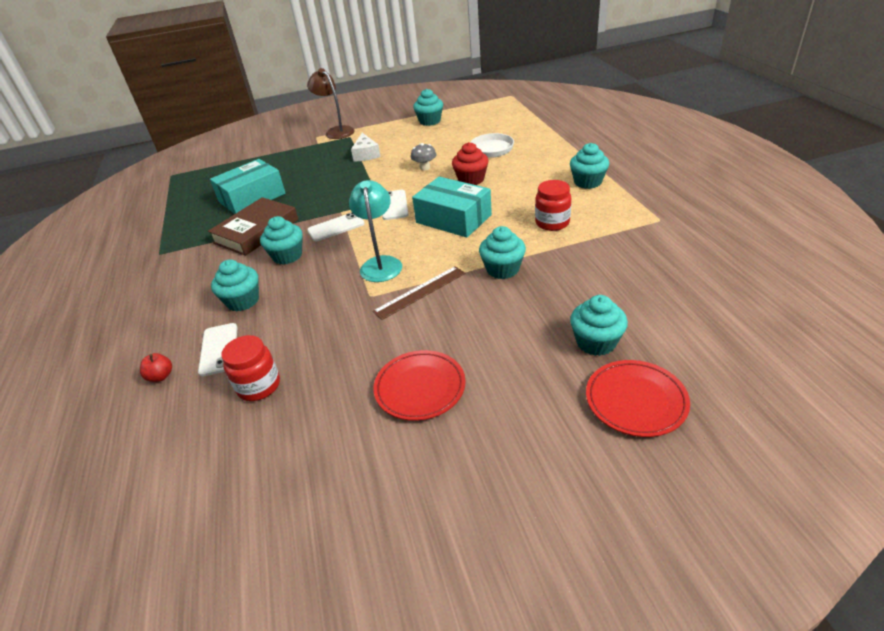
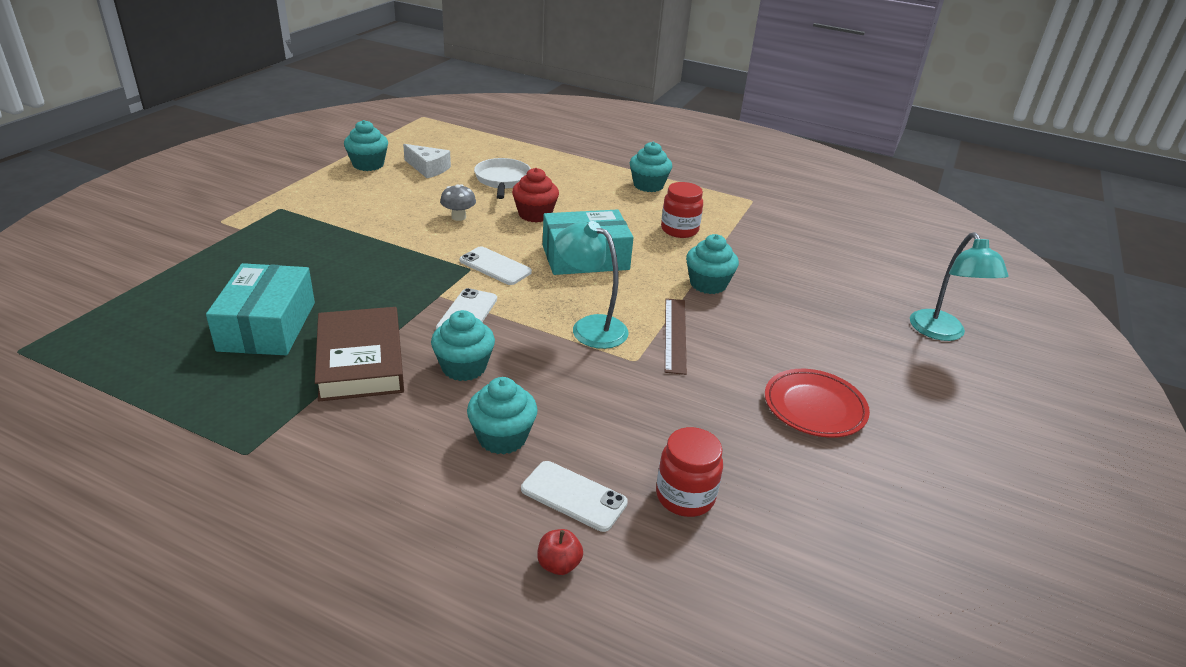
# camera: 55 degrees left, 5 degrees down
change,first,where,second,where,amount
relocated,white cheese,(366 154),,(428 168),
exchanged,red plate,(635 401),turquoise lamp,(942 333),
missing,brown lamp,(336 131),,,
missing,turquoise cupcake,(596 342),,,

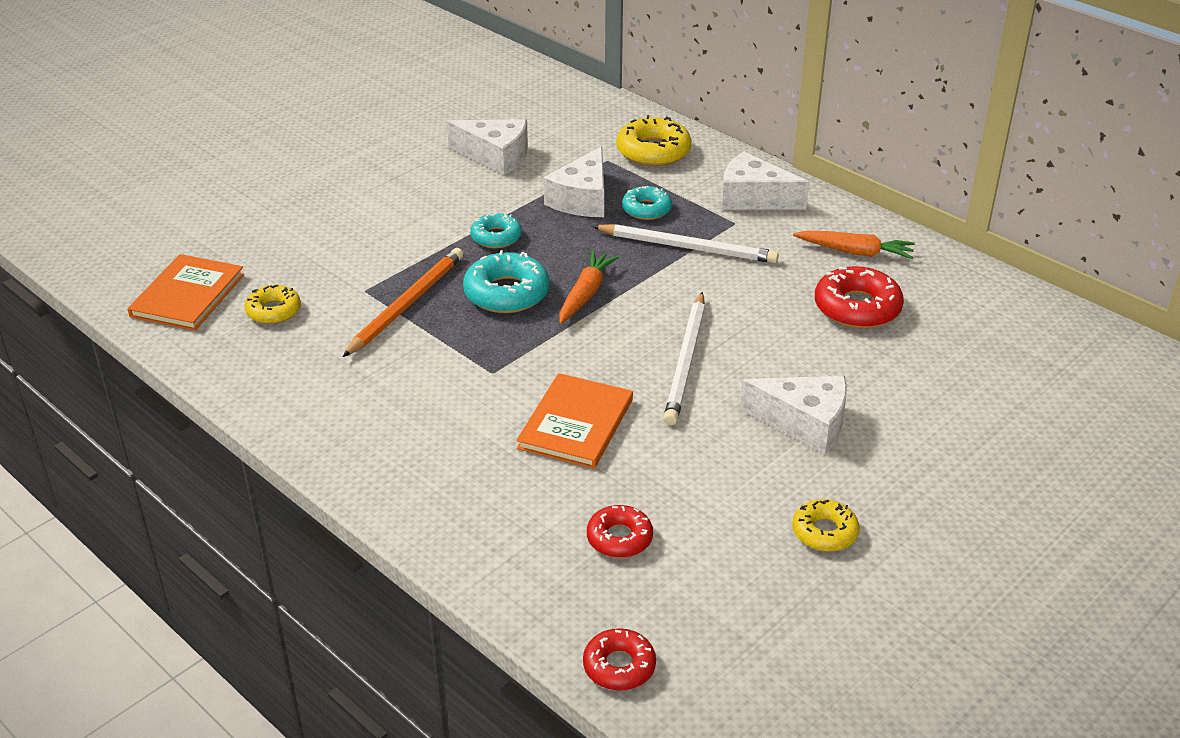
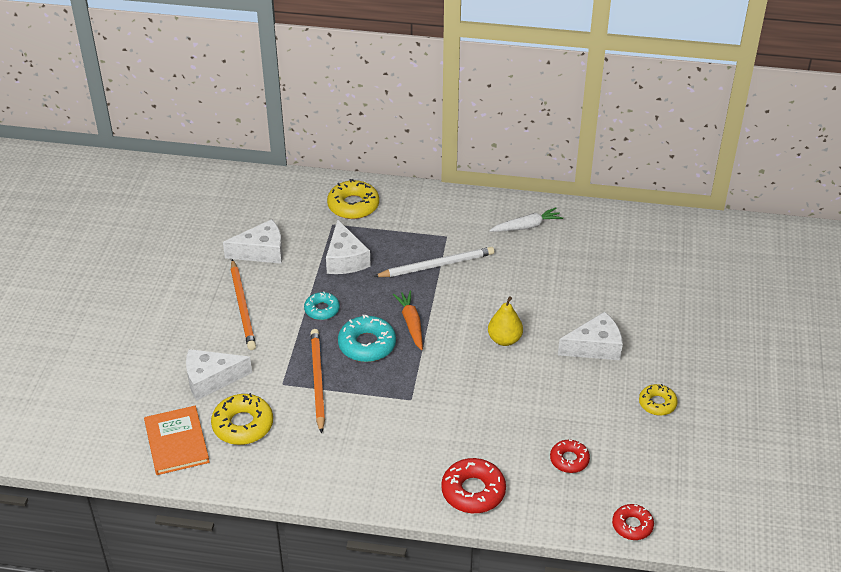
# camera: 35 degrees left, 5 degrees up
change,first,where,second,where,amount
relocated,white cheese,(753 198),,(211 379),
size,yellow donut,(273 311),,(243 425),x1.59
appeared,,,orange pencil,(242 306),
relocated,red donut,(857 308),,(473 491),
exchanged,white pencil,(686 361),yellow pear,(504 339),
colour,orange carrot,(855 252),white carrot,(526 226),
missing,orange book,(576 424),,,
missing,turquoise donut,(646 209),,,

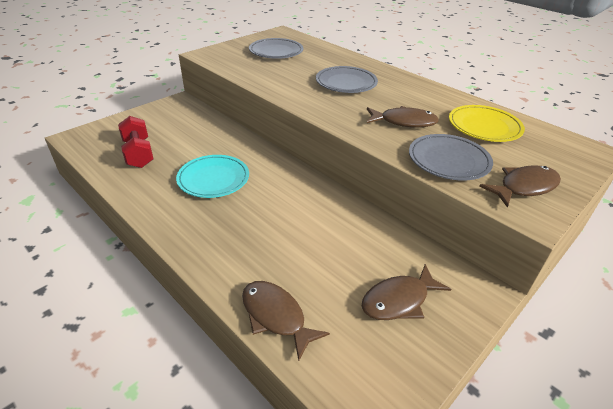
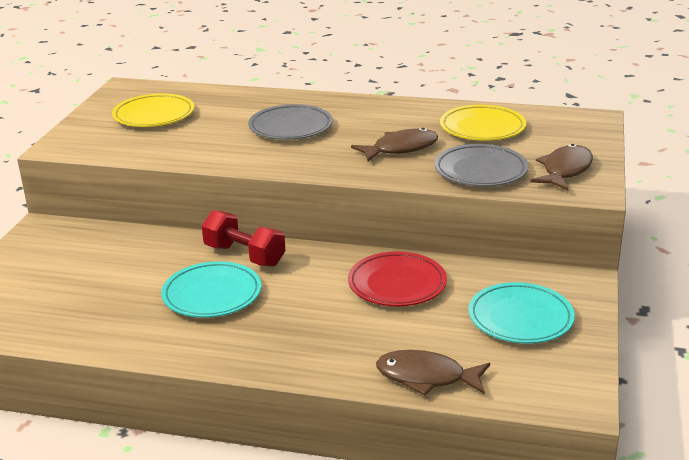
# camera: 30 degrees left, 10 degrees down
change,first,where,second,where,amount
colour,grey plate,(276 52),yellow plate,(154 115),
relocated,red dumbbell,(138 153),,(244 255),
appeared,,,red plate,(397 284),
exchanged,brown fish,(399 300),turquoise plate,(520 318),

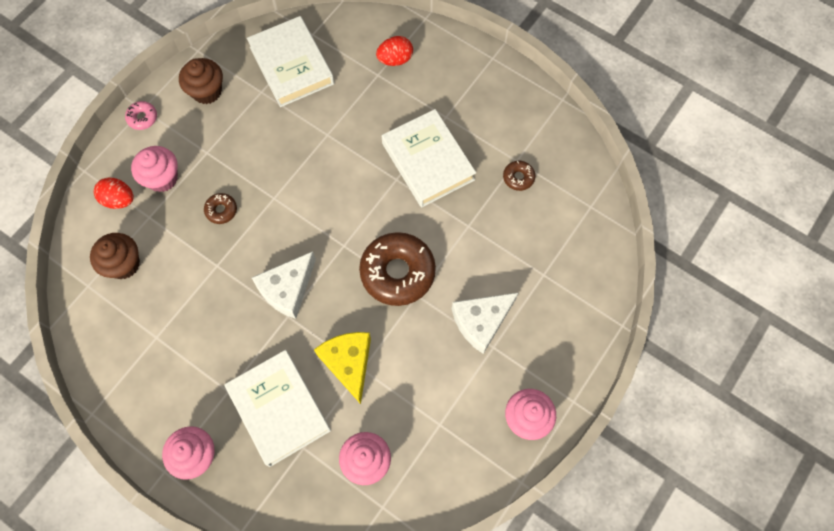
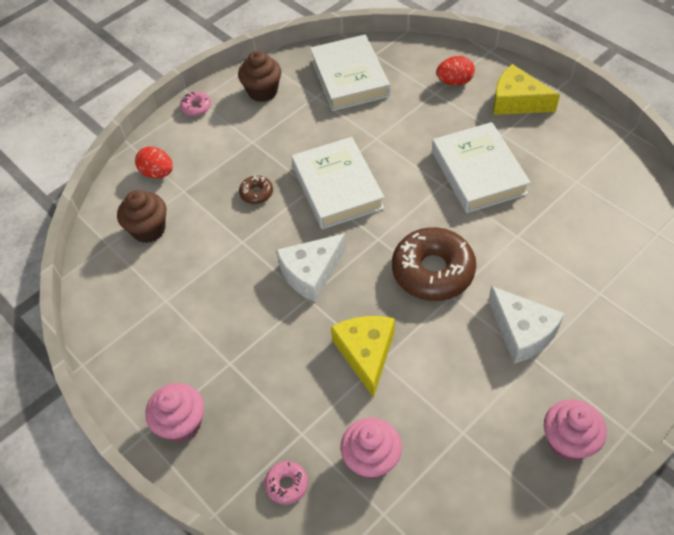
# camera: 15 degrees right, 15 degrees down
change,first,where,second,where,amount
appeared,,,pink donut,(287 484),
relocated,white book,(279 409),,(337 187),
spun,white cheese,(481 322),,(522 331),105 degrees counterclockwise
appeared,,,yellow cheese,(517 101),
missing,pink cupcake,(162 178),,,
missing,brown donut,(518 177),,,

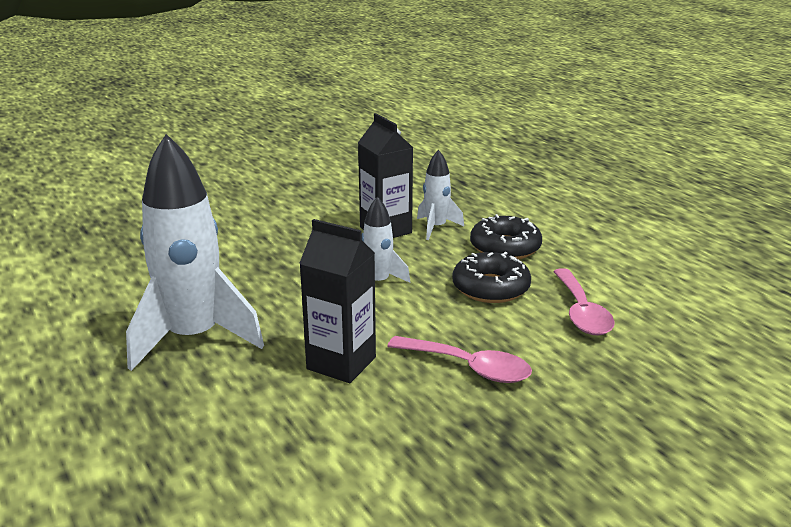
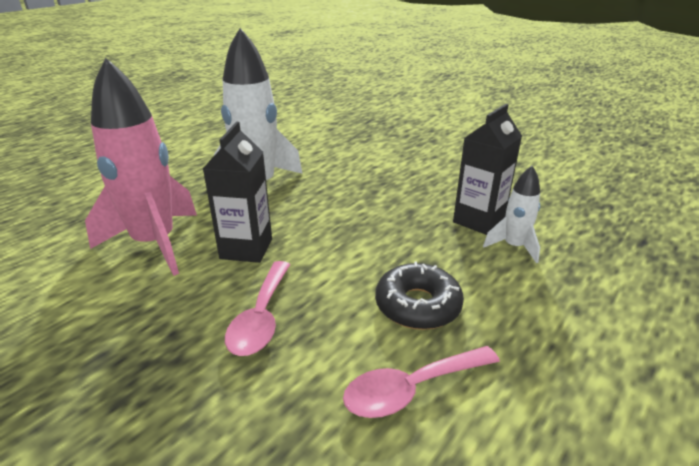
# camera: 70 degrees right, 5 degrees up
change,first,where,second,where,amount
appeared,,,pink rocket,(155 244),
missing,white rocket,(378 283),,,
missing,black donut,(505 247),,,

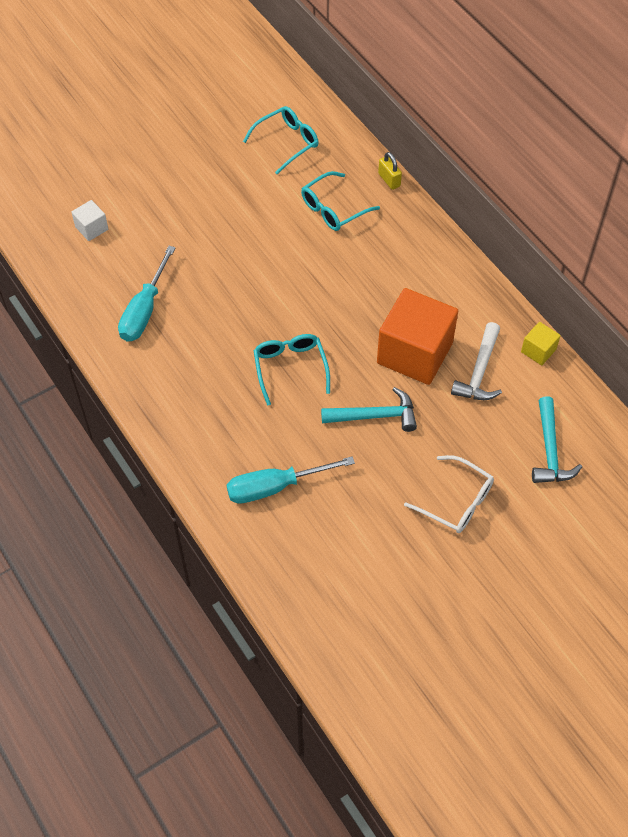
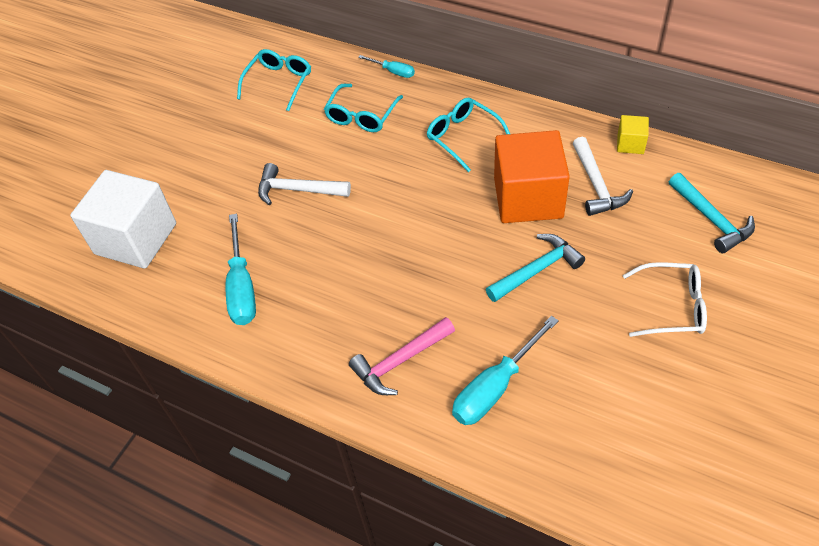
# camera: 25 degrees left, 5 degrees down
change,first,where,second,where,amount
size,white cube,(91 228),,(136 239),x2.25
appeared,,,white hammer,(298 190),
appeared,,,pink hammer,(400 361),
exchanged,yellow padlock,(389 180),turquoise screwdriver,(393 72),
relocated,turquoise glasses,(290 368),,(463 137),

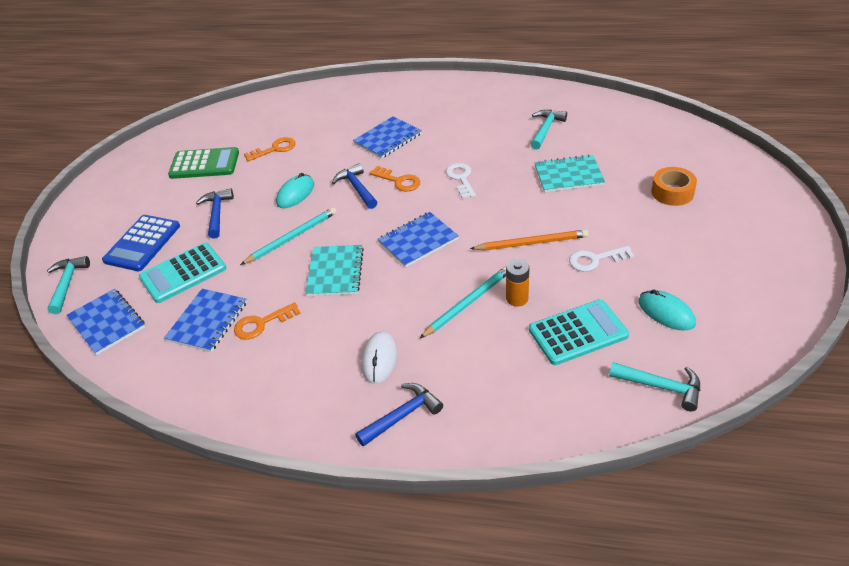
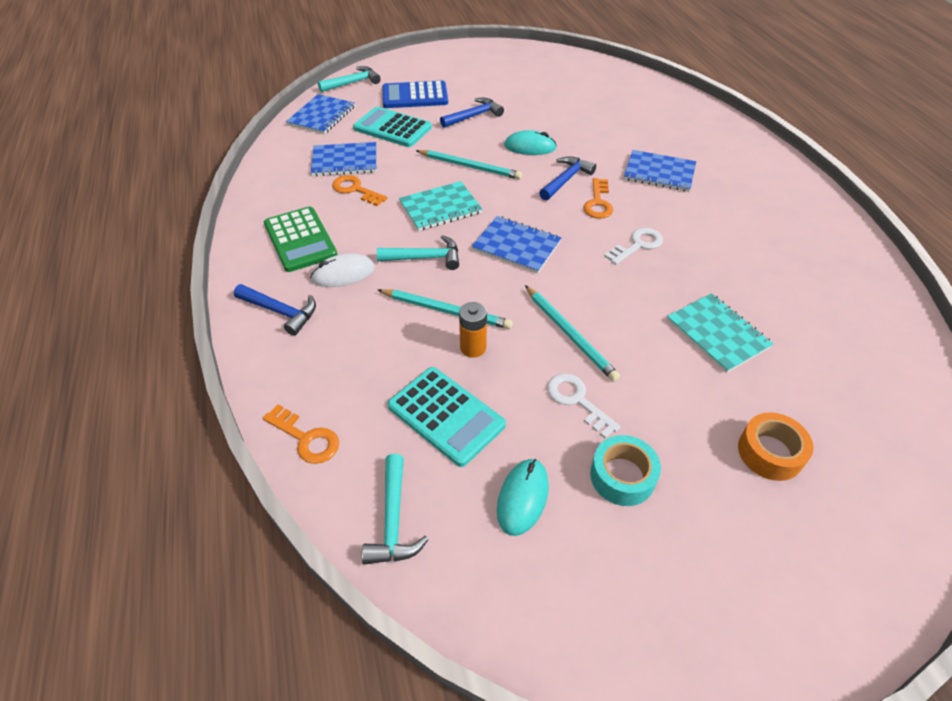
# camera: 60 degrees right, 5 degrees up
change,first,where,second,where,amount
relocated,orange key,(274 149),,(306 438),
relocated,green calculator,(204 164),,(300 240),
relocated,turquoise hammer,(546 129),,(425 258),
colour,orange pencil,(531 243),turquoise pencil,(569 334),
appeared,,,turquoise tape,(622 476),

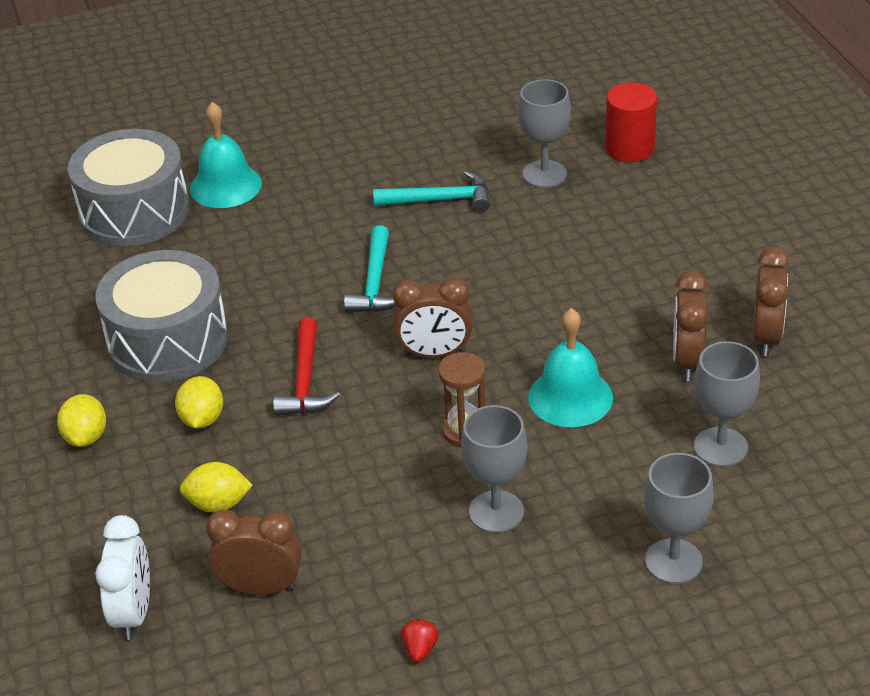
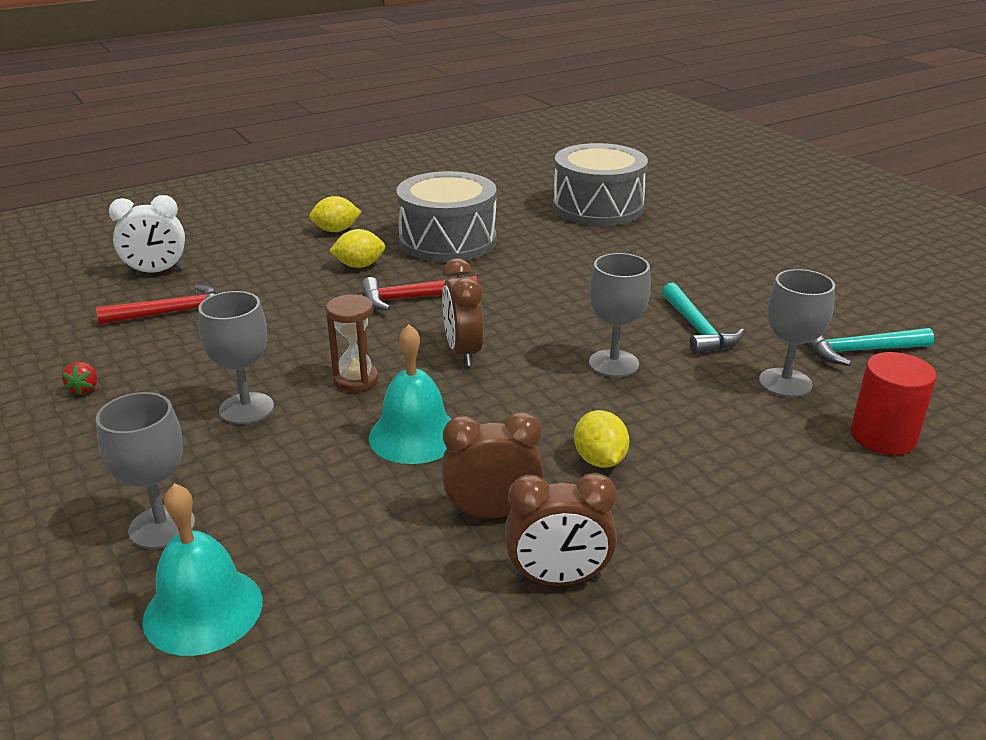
# camera: 75 degrees right, 10 degrees down
change,first,where,second,where,amount
spun,red strawberry,(420 649),,(84 389),90 degrees clockwise
exchanged,brown clock,(261 588),red hammer,(171 313),
relocated,turquoise bell,(225 186),,(203 610),
relocated,yellow lemon,(218 504),,(599 460),
relocated,grey goblet,(720 447),,(613 364),
relocated,turquoise hammer,(375 282),,(859 351),

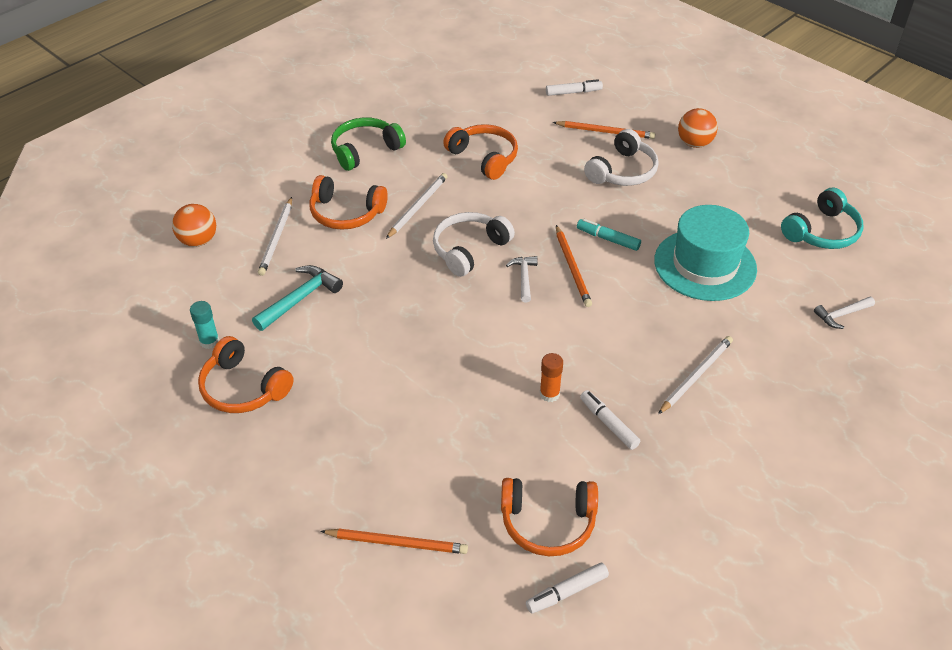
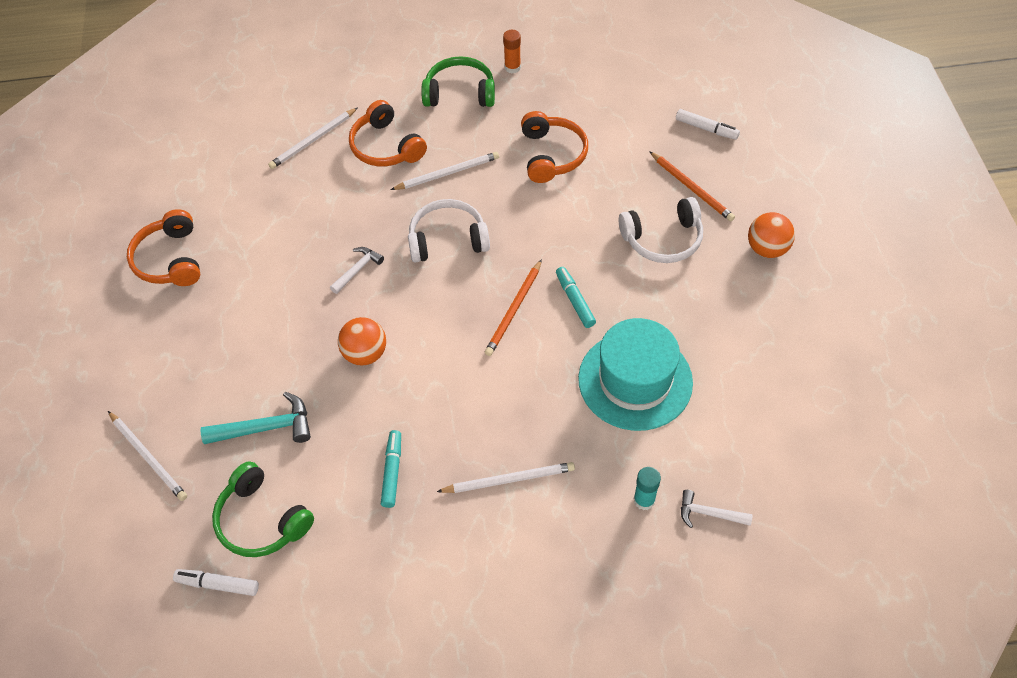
# camera: 40 degrees right, 10 degrees up
change,first,where,second,where,amount
colour,orange pencil,(397 543),white pencil,(148 457),
relocated,turquoise hammer,(300 298),,(266 428),
colour,orange headphones,(548 523),green headphones,(261 520),
relocated,white hammer,(524 278),,(358 269),
relocated,orange ball,(198 241),,(365 354),
colour,white marker,(608 423),turquoise marker,(392 471),
relocated,orange glue stick,(549 394),,(512 67),
relocated,turquoise glue stick,(209 341),,(644 500),
missing,turquoise headphones,(822 232),,,

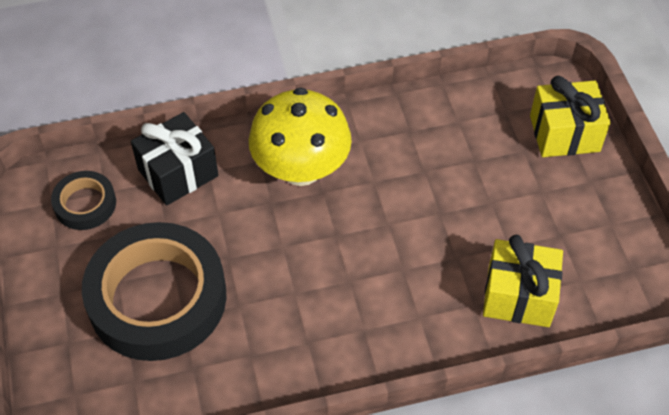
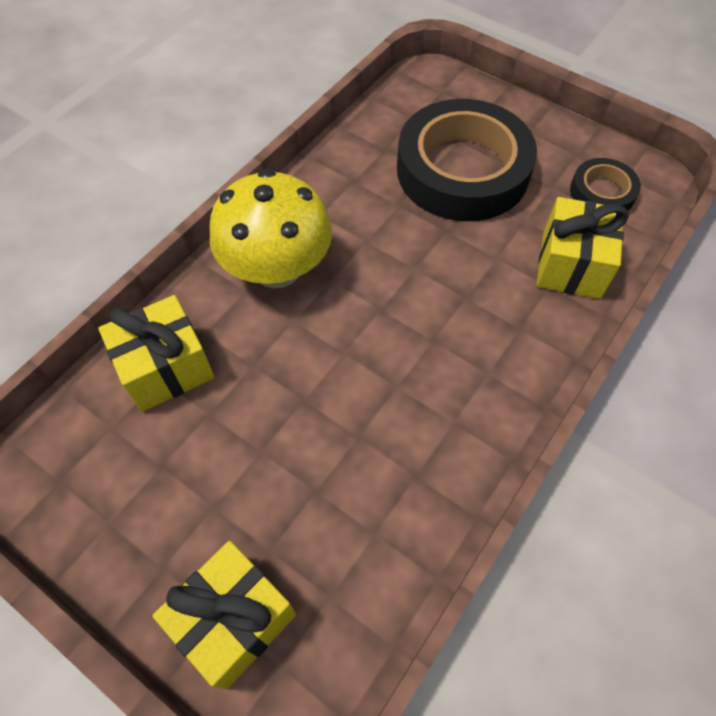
# camera: 140 degrees right, 5 degrees up
change,first,where,second,where,amount
relocated,yellow mushroom,(301 168),,(277 268),
colour,black gift,(178 173),yellow gift,(571 265),

